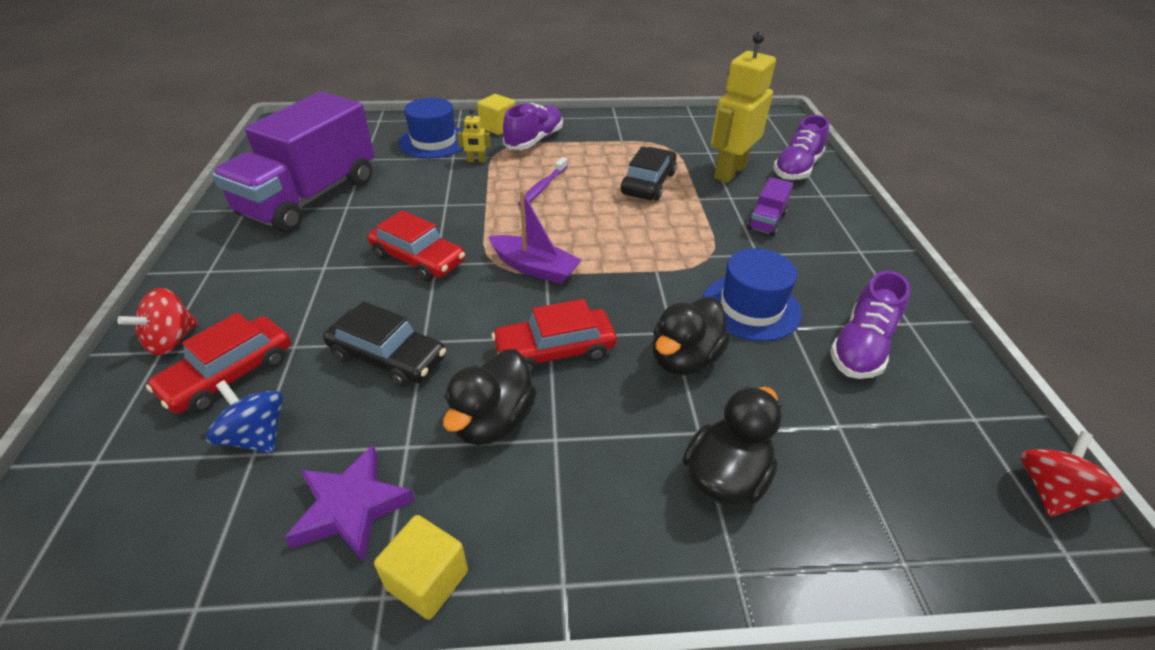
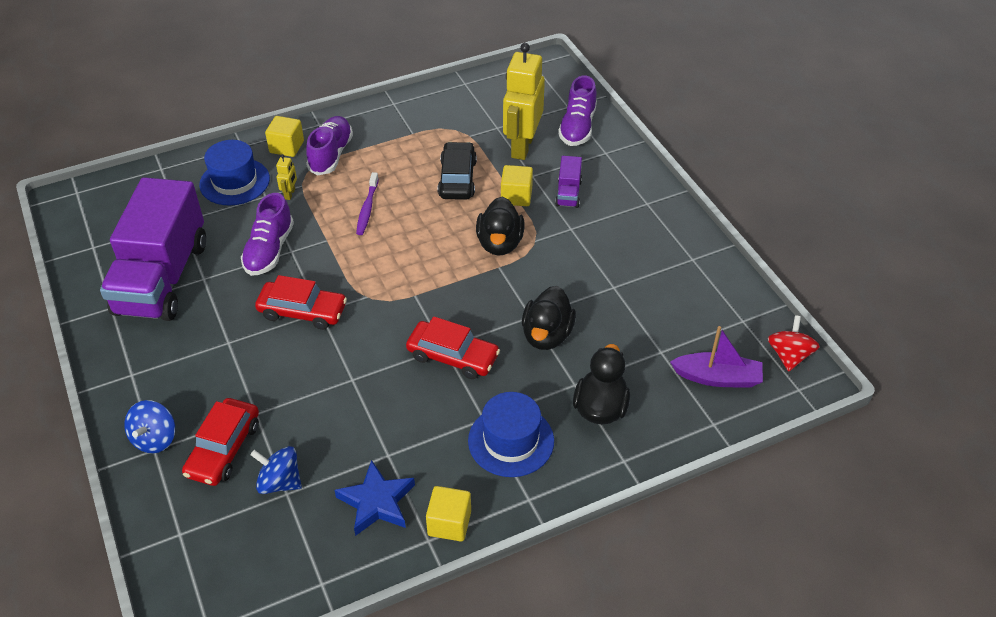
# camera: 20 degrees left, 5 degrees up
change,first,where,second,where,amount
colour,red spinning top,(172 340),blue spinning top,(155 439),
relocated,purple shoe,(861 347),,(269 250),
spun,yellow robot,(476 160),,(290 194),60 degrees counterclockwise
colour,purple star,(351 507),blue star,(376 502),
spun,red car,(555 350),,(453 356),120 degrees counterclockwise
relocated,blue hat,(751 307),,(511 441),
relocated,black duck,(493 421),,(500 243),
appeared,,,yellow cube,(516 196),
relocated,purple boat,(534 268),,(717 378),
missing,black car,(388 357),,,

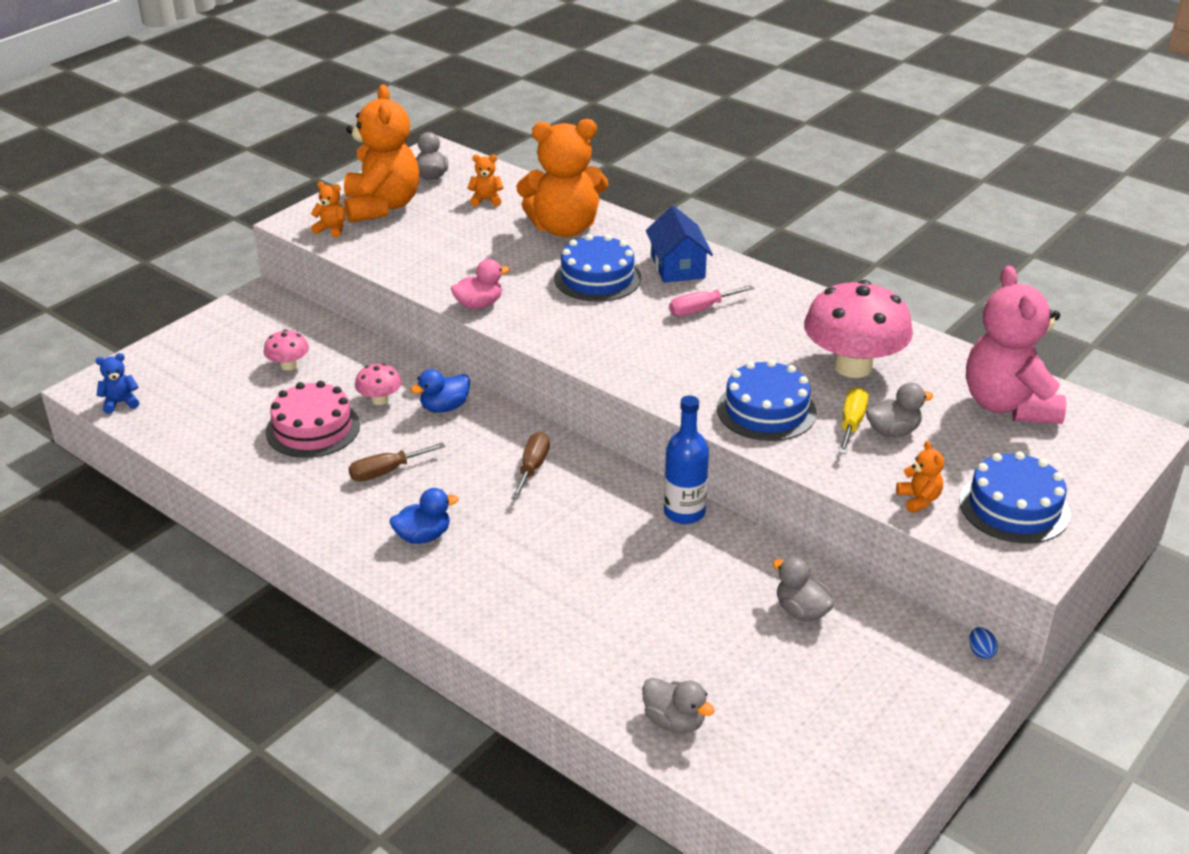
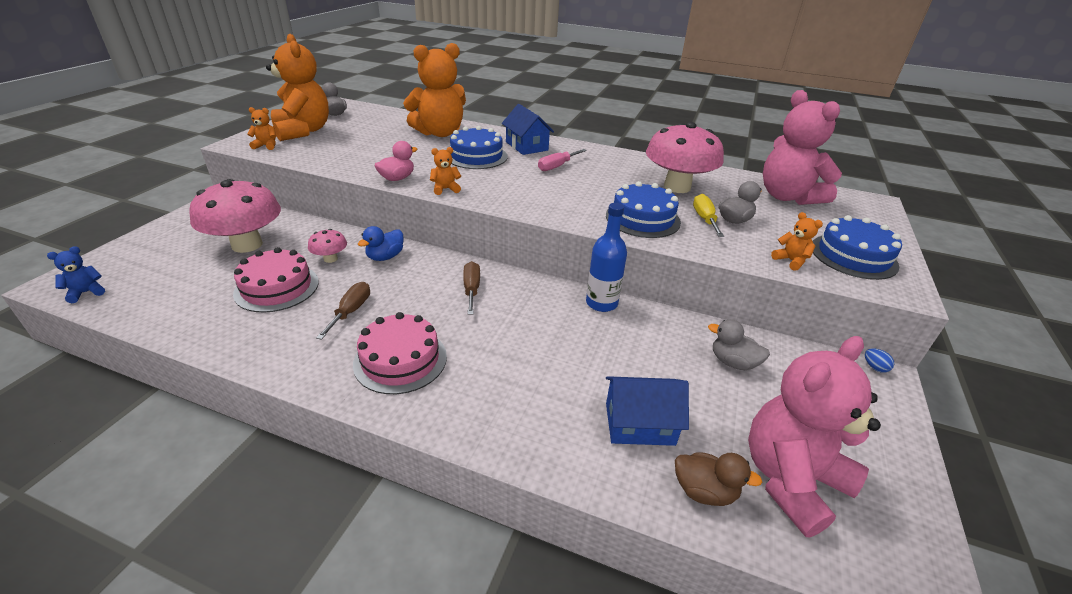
# camera: 20 degrees left, 0 degrees up
change,first,where,second,where,amount
size,pink mushroom,(288 365),,(247 245),x2.19
spun,brown screwdriver,(386 472),,(351 311),150 degrees clockwise
exchanged,blue duck,(423 536),pink cake,(400 360),
relocated,orange teddy bear,(486 200),,(445 189),
appeared,,,blue house,(639 424),
colour,grey duck,(674 721),brown duck,(704 491),
appeared,,,pink teddy bear,(791 479),

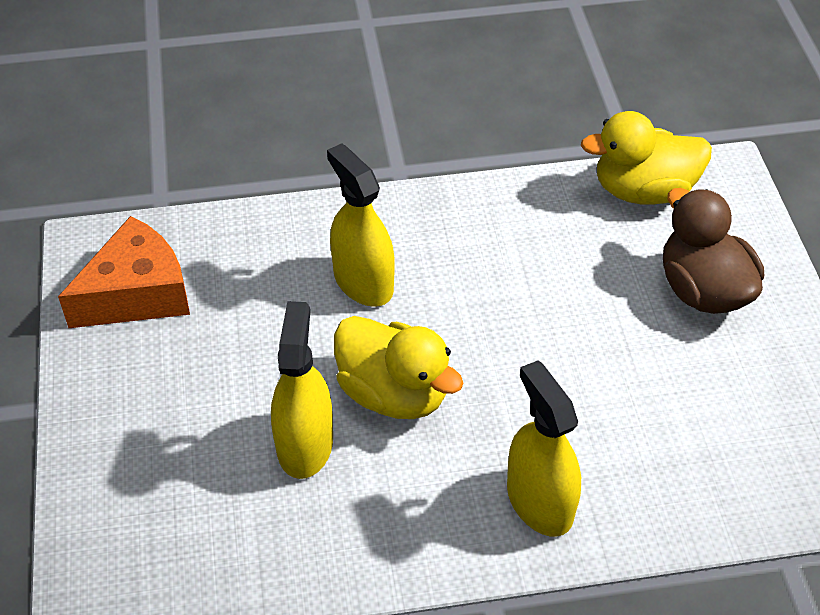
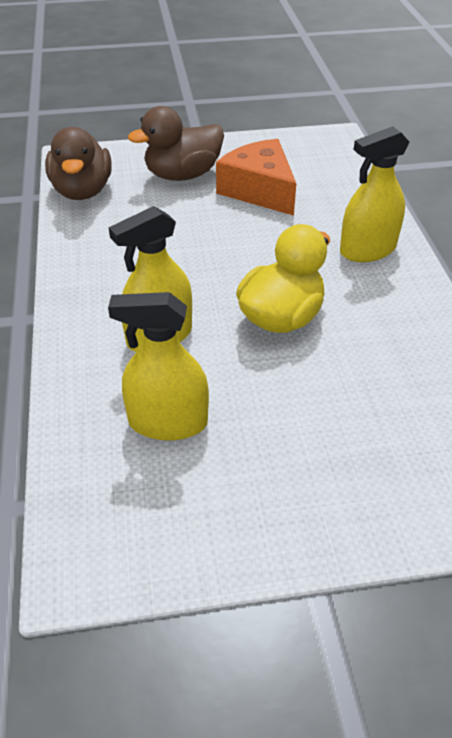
# camera: 90 degrees left, 5 degrees down
change,first,where,second,where,amount
colour,yellow duck,(643 190),brown duck,(82 191),
relocated,yellow spray bottle,(305 444),,(168 422),
relocated,orange cheese,(137 294),,(259 190),

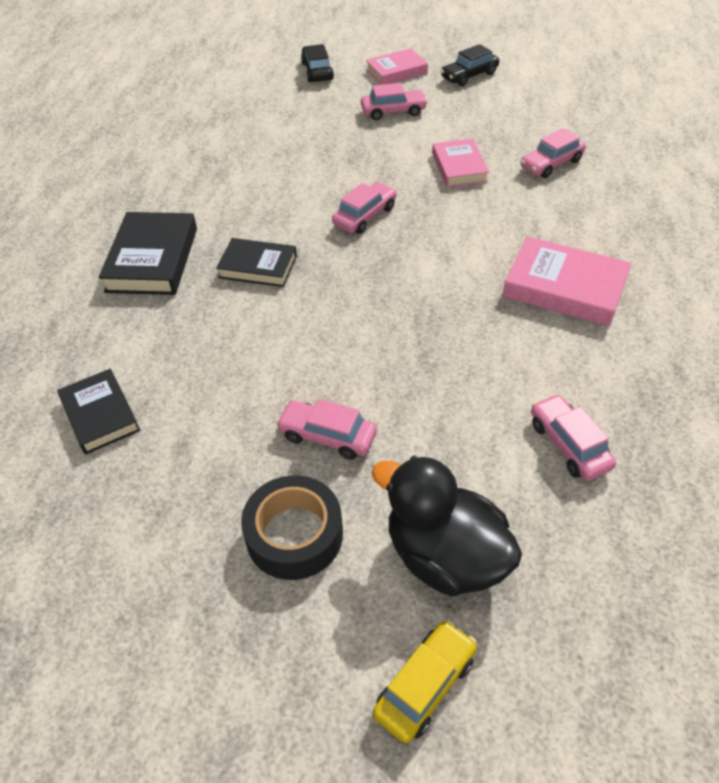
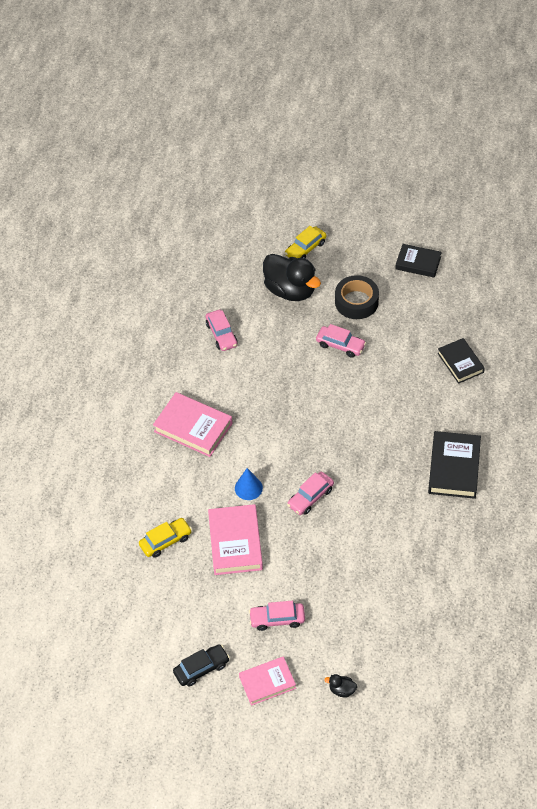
# camera: 175 degrees left, 5 degrees up
change,first,where,second,where,amount
colour,pink car,(551 164),yellow car,(166 541),
size,pink book,(459 167),,(235 542),x1.51
appeared,,,blue cone,(248 488),
exchanged,black car,(317 71),black duck,(342 690),
relocated,black book,(258 267),,(418 263),

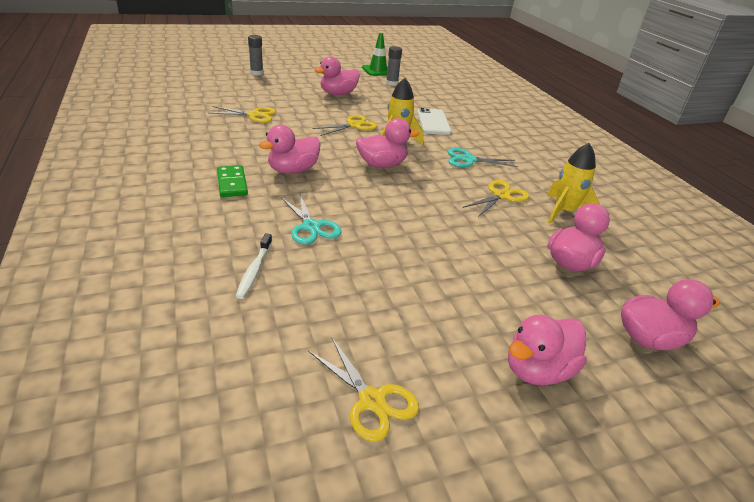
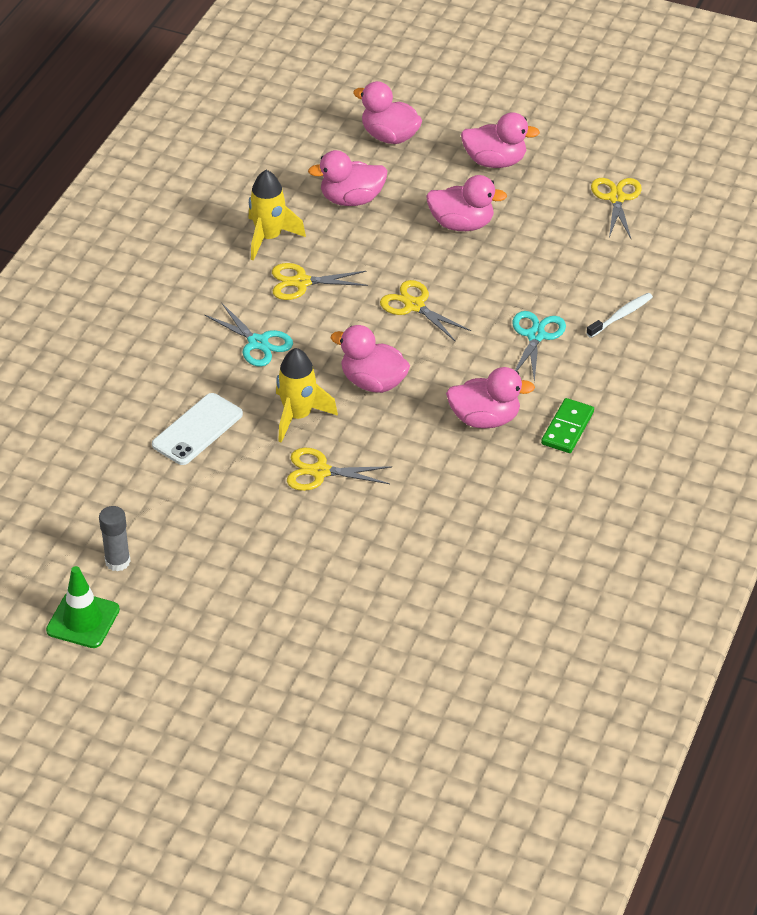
# camera: 135 degrees left, 10 degrees up
change,first,where,second,where,amount
relocated,yellow scissors,(254 115),,(414 305),
relocated,pink duck,(338 94),,(462 224),
missing,grey glue stick,(256 73),,,

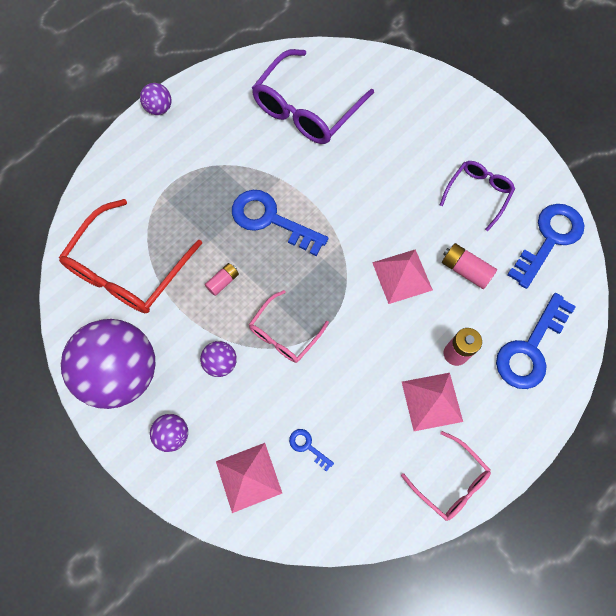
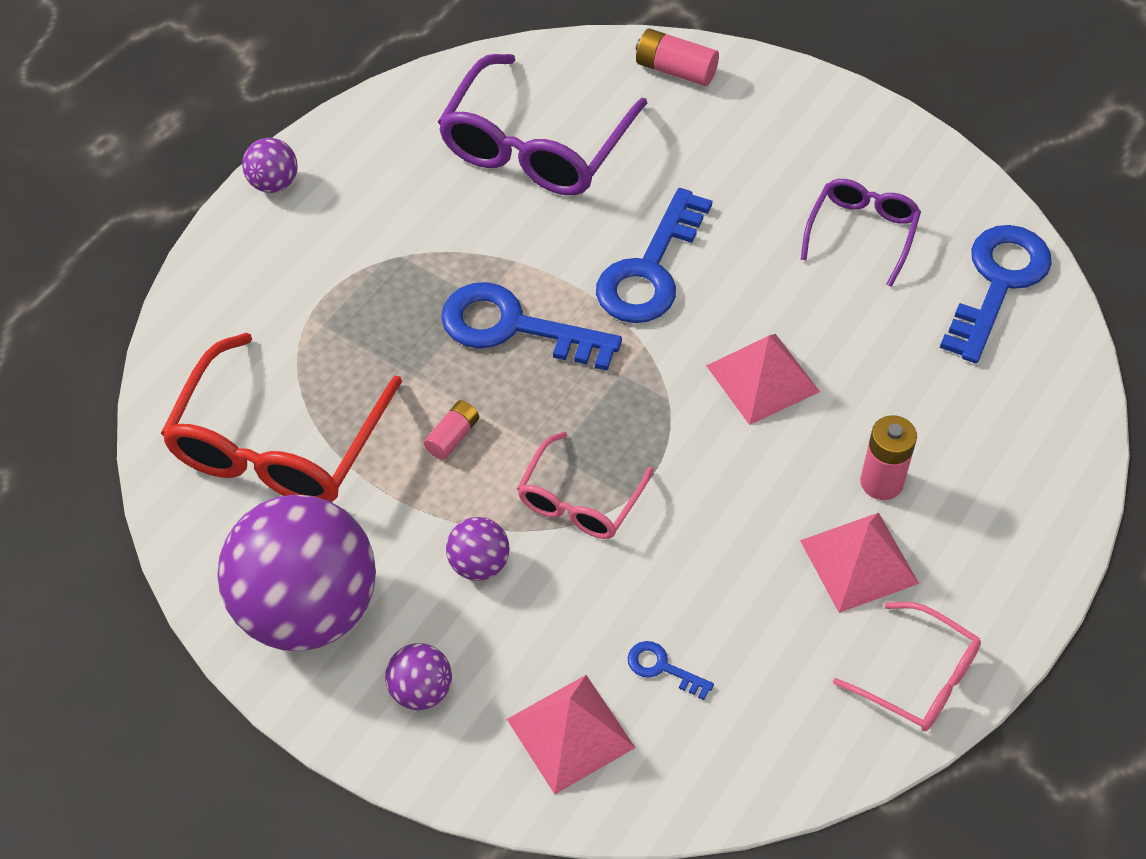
# camera: 10 degrees left, 15 degrees down
change,first,where,second,where,amount
relocated,blue key,(530 349),,(650 270),
relocated,pink battery,(465 270),,(675 70),

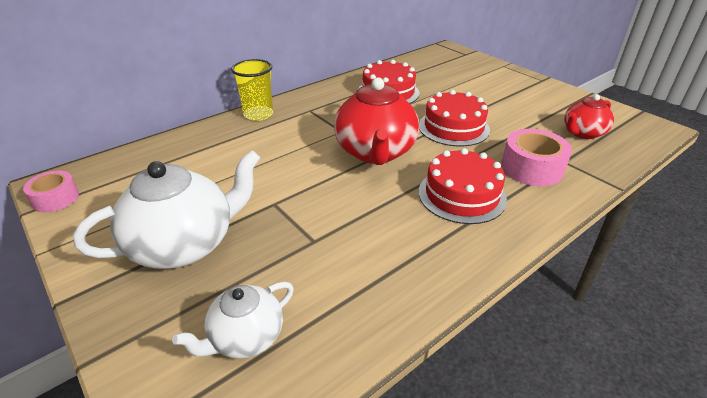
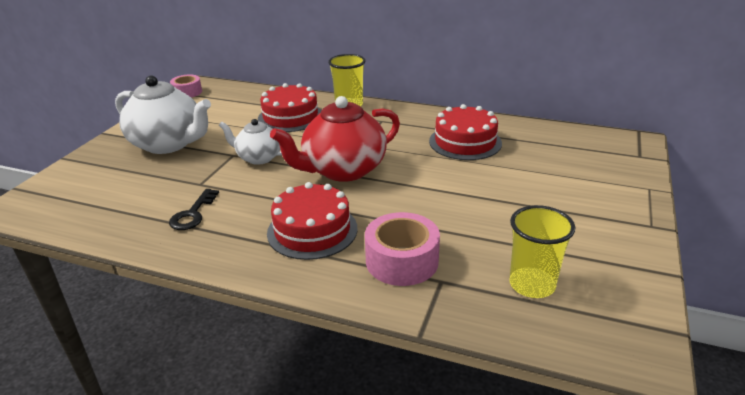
# camera: 60 degrees right, 5 degrees down
change,first,where,second,where,amount
appeared,,,black key,(193 214),
relocated,white teapot,(246 337),,(258 158),
relocated,red cake,(453 127),,(290 117),
exchanged,red teapot,(582 133),yellow cup,(532 285),

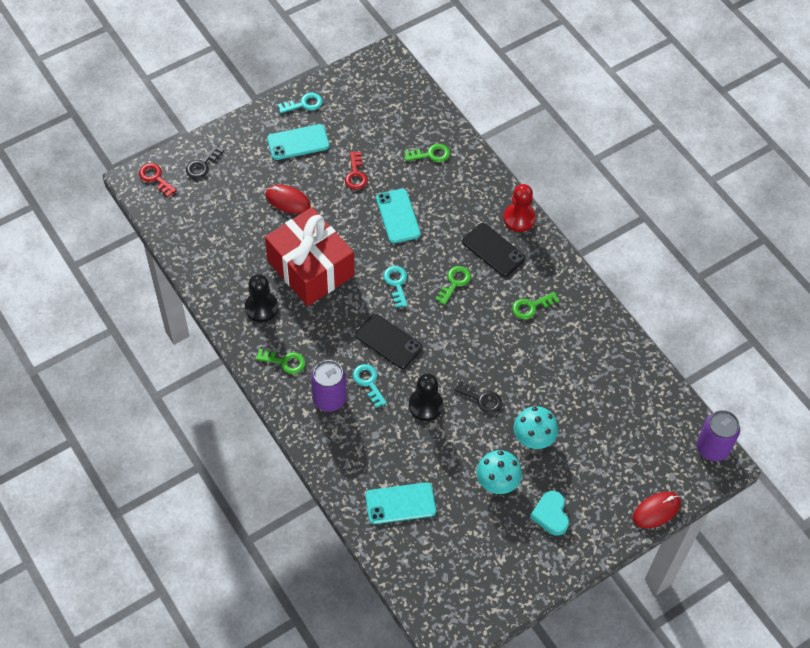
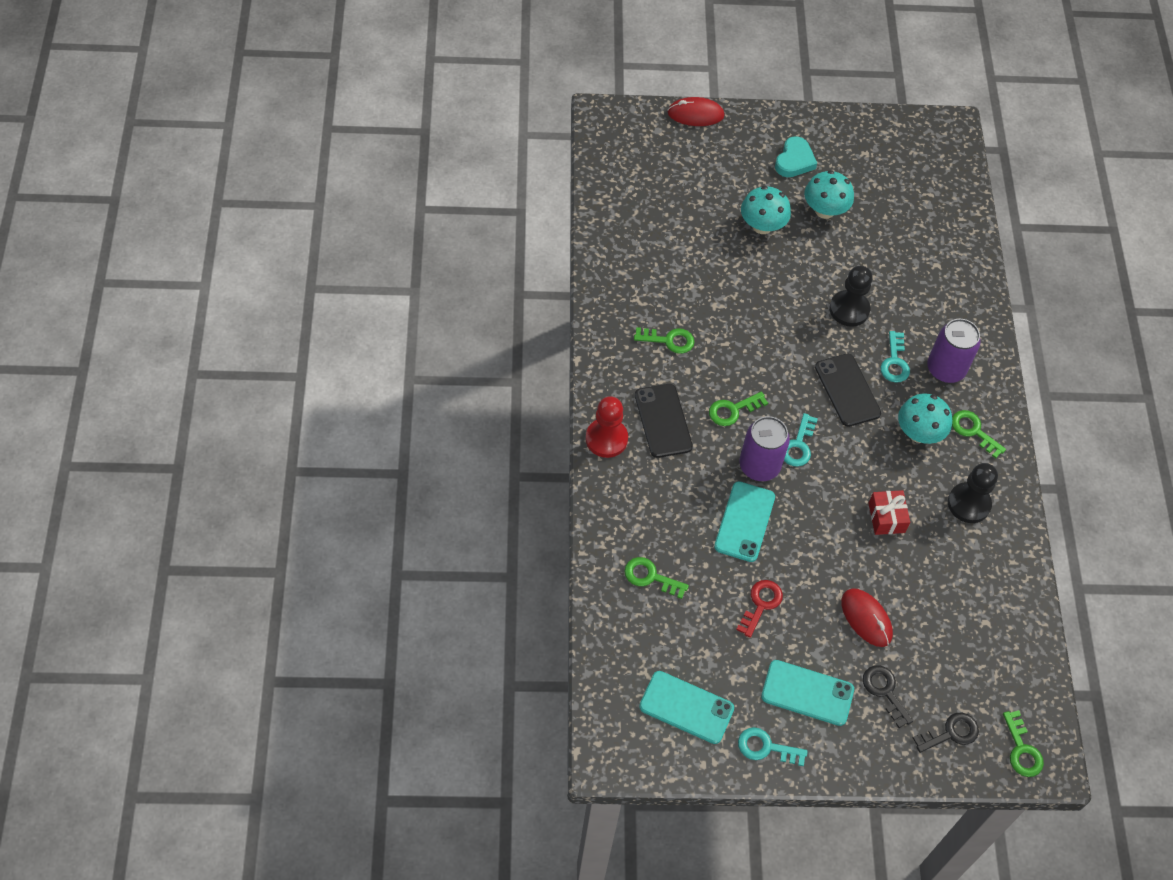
# camera: 150 degrees left, 0 degrees up
change,first,where,second,where,amount
relocated,turquoise phone,(400 503),,(686 707),
relocated,purple can,(712 448),,(759 466),
relocated,black key,(482 399),,(884 691),
size,red gift,(310 268),,(886 518),x0.40
appeared,,,turquoise mushroom,(919 433),
colour,red key,(155 178),green key,(1022 750),

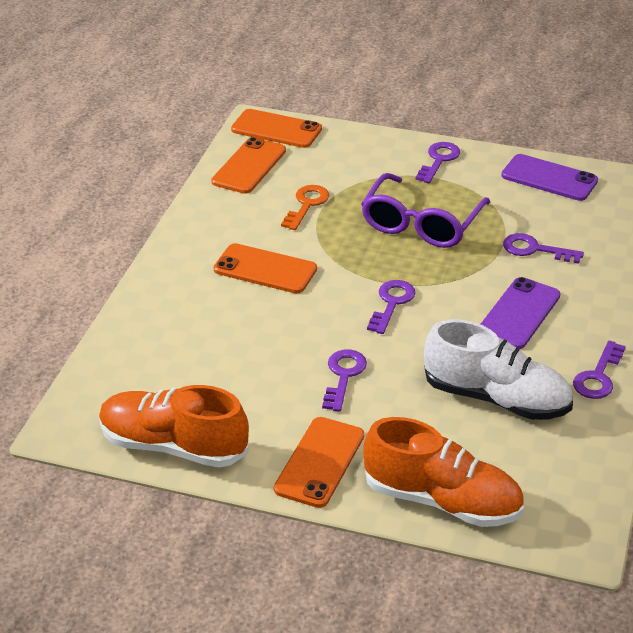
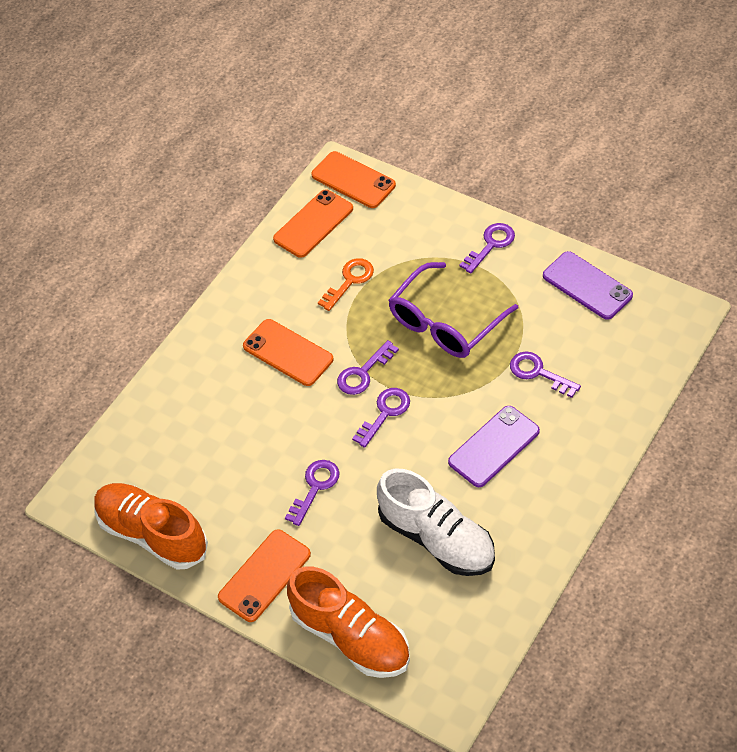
# camera: 20 degrees right, 15 degrees up
change,first,where,second,where,amount
relocated,purple key,(598 376),,(363 373),

